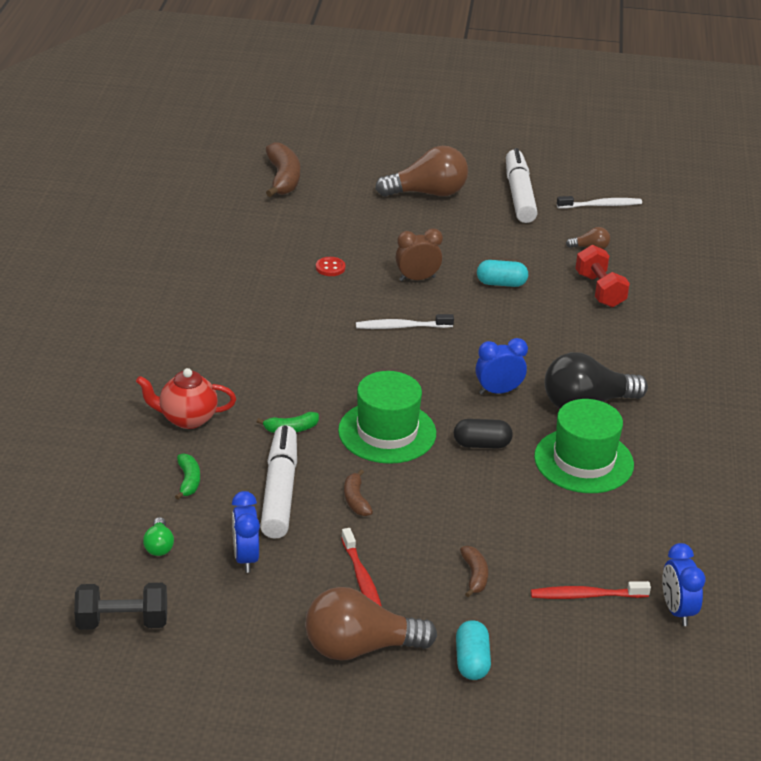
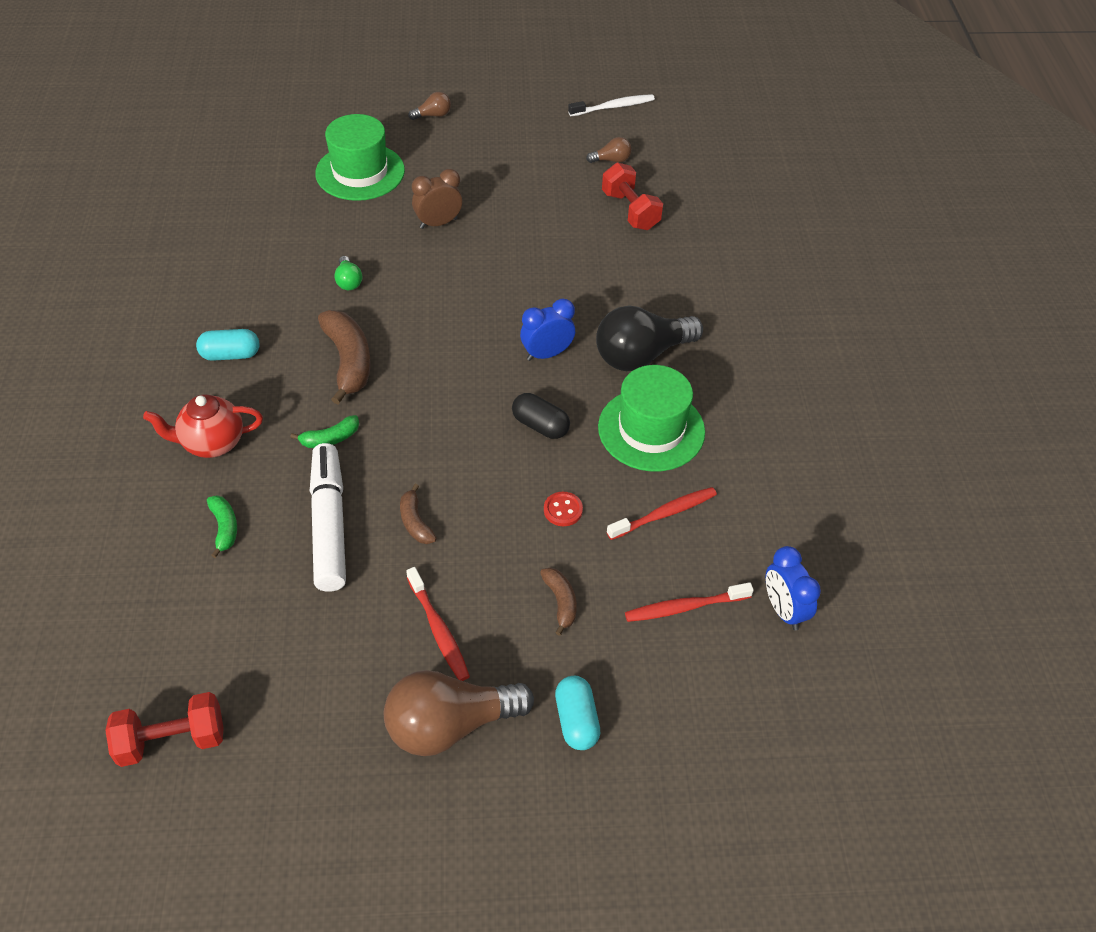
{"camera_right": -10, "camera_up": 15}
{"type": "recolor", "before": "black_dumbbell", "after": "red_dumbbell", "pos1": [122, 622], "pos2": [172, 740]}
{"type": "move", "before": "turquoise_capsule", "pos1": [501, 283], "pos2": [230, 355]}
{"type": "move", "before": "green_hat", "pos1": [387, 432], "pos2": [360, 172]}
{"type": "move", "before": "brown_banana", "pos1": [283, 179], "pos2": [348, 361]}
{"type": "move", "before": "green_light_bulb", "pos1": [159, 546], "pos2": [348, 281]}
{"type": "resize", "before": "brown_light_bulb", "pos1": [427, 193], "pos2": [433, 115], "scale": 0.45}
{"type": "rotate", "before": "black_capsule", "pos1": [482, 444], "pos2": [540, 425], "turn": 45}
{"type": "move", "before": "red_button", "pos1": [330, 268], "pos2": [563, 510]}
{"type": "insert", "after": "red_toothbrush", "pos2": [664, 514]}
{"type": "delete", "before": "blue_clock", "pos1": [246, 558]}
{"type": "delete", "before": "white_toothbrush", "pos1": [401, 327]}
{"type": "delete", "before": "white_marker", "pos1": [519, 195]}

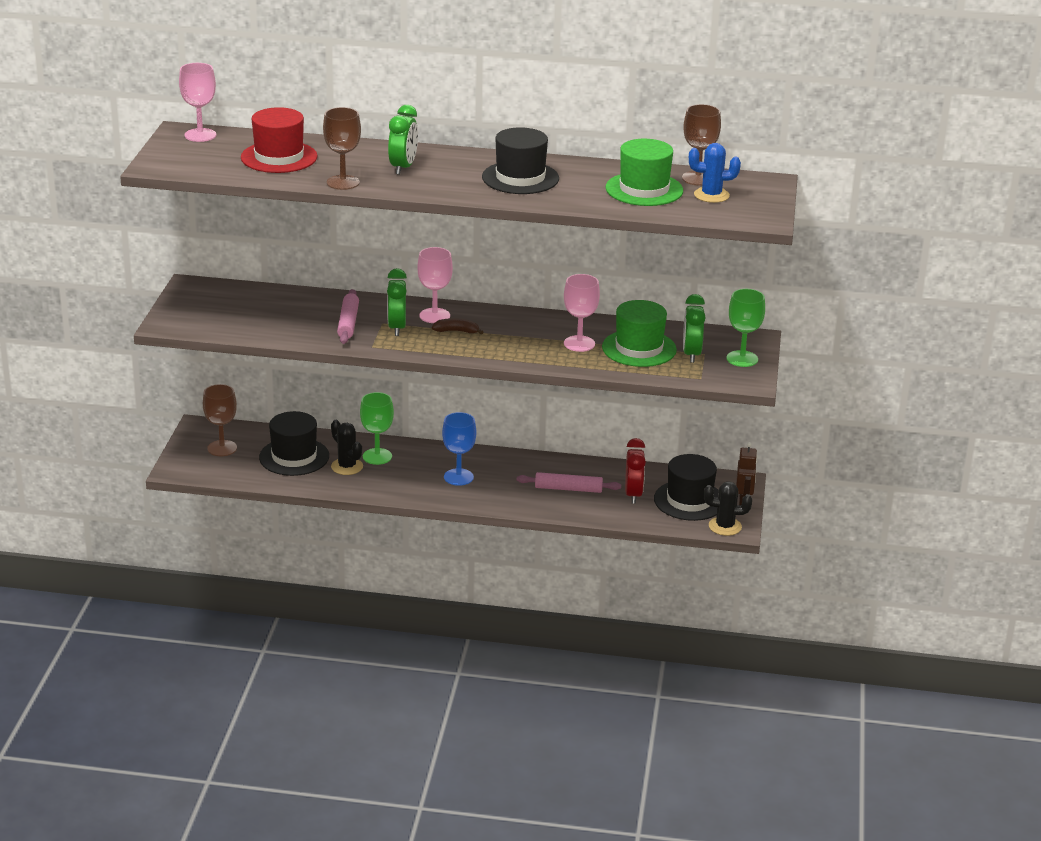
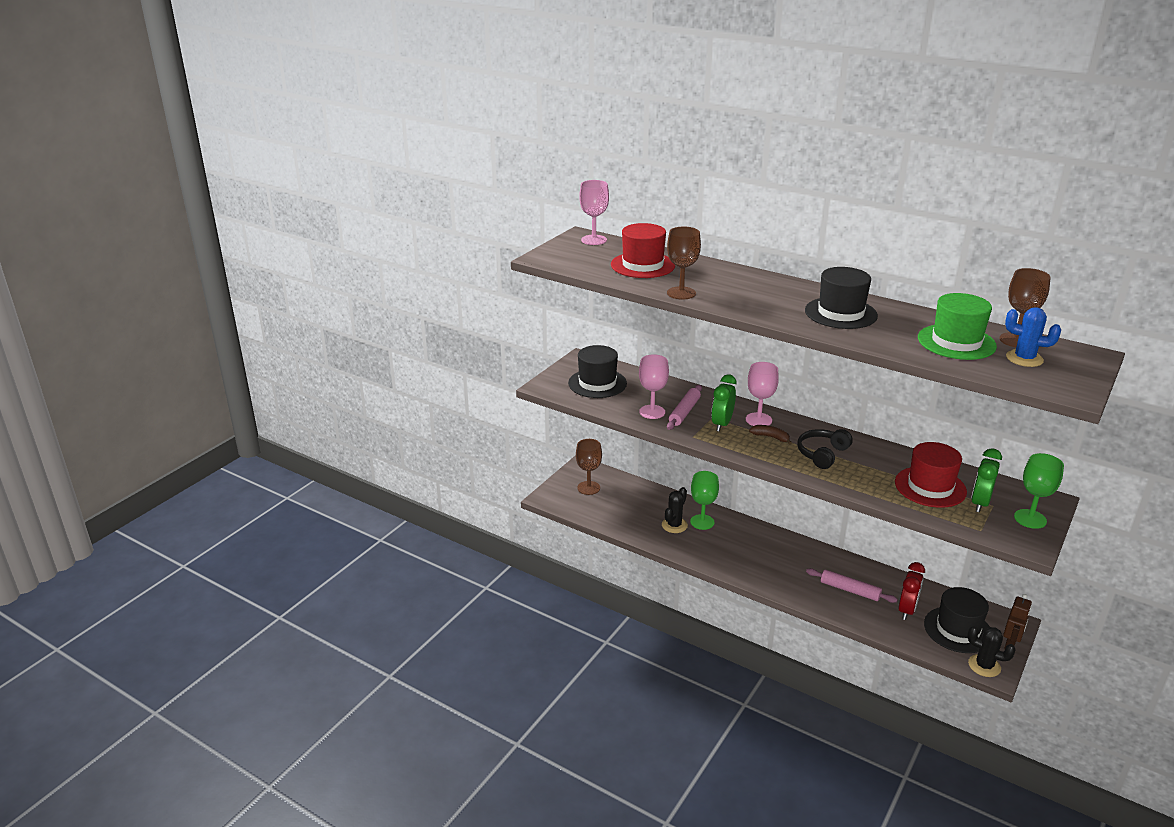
{"camera_right": 25, "camera_up": 0}
{"type": "move", "before": "black_hat", "pos1": [294, 457], "pos2": [597, 383]}
{"type": "move", "before": "pink_goblet", "pos1": [579, 344], "pos2": [652, 412]}
{"type": "rotate", "before": "black_cactus", "pos1": [347, 466], "pos2": [674, 525], "turn": 45}
{"type": "insert", "after": "black_headphones", "pos2": [822, 454]}
{"type": "recolor", "before": "green_hat", "after": "red_hat", "pos1": [639, 348], "pos2": [930, 487]}
{"type": "delete", "before": "green_clock", "pos1": [403, 167]}
{"type": "delete", "before": "blue_goblet", "pos1": [458, 477]}

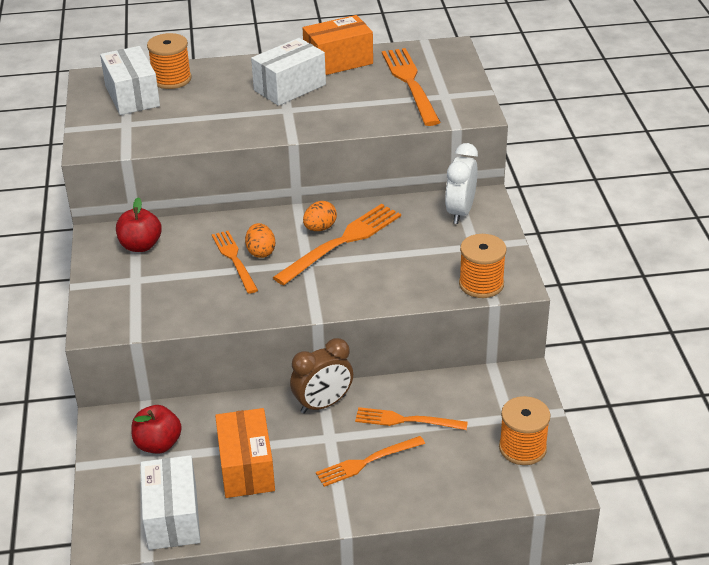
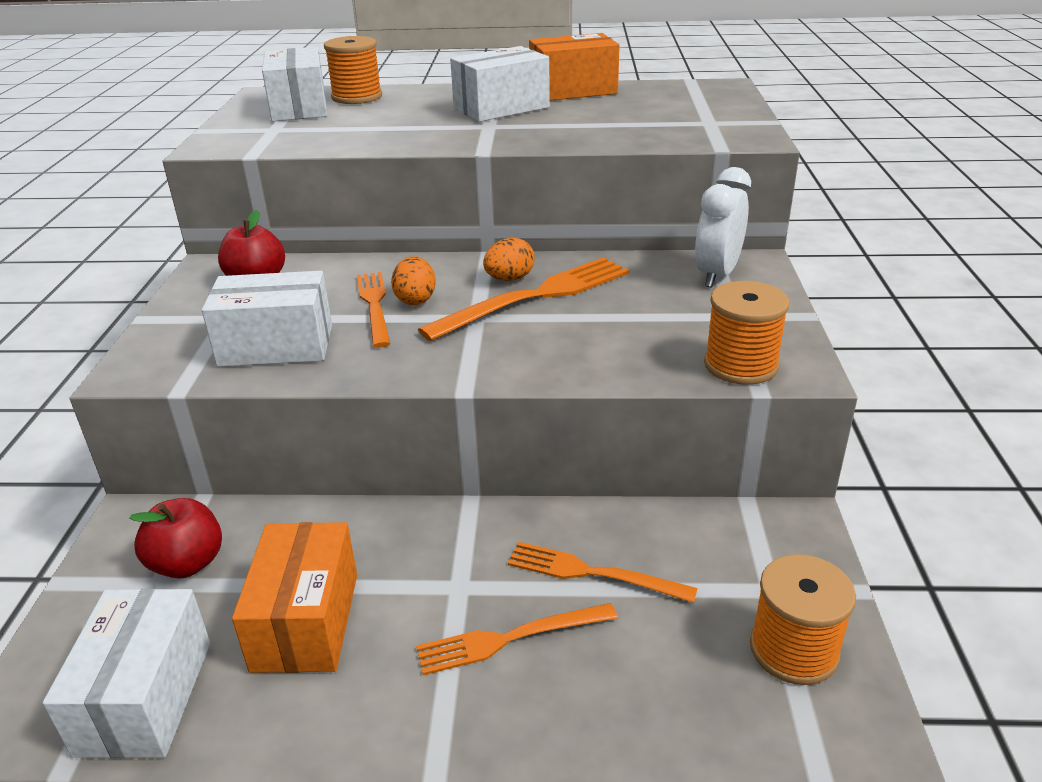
{"camera_right": 10, "camera_up": -5}
{"type": "insert", "after": "white_box", "pos2": [276, 346]}
{"type": "delete", "before": "brown_clock", "pos1": [323, 404]}
{"type": "delete", "before": "orange_fork", "pos1": [410, 83]}

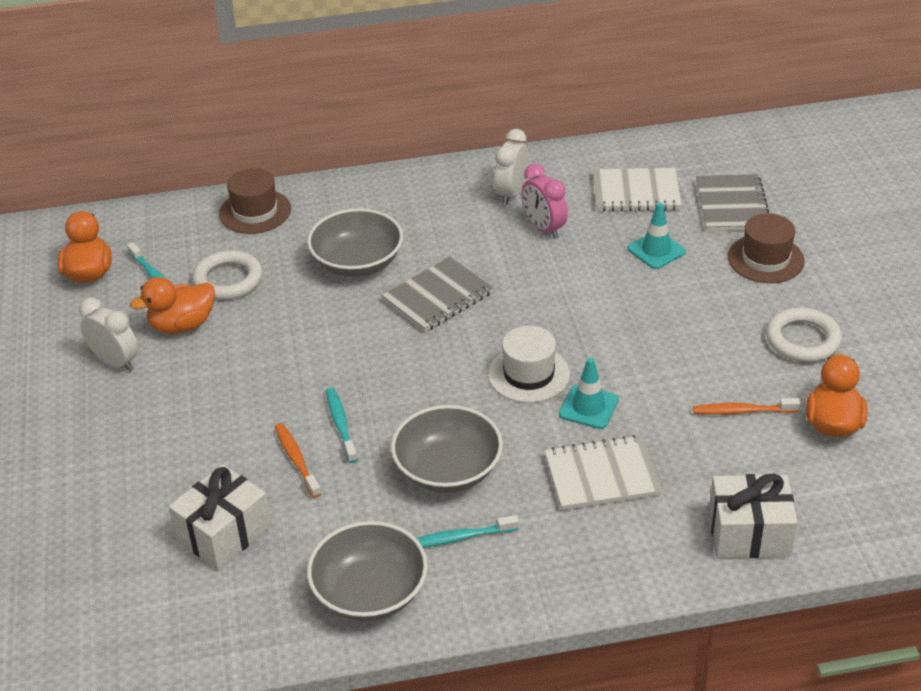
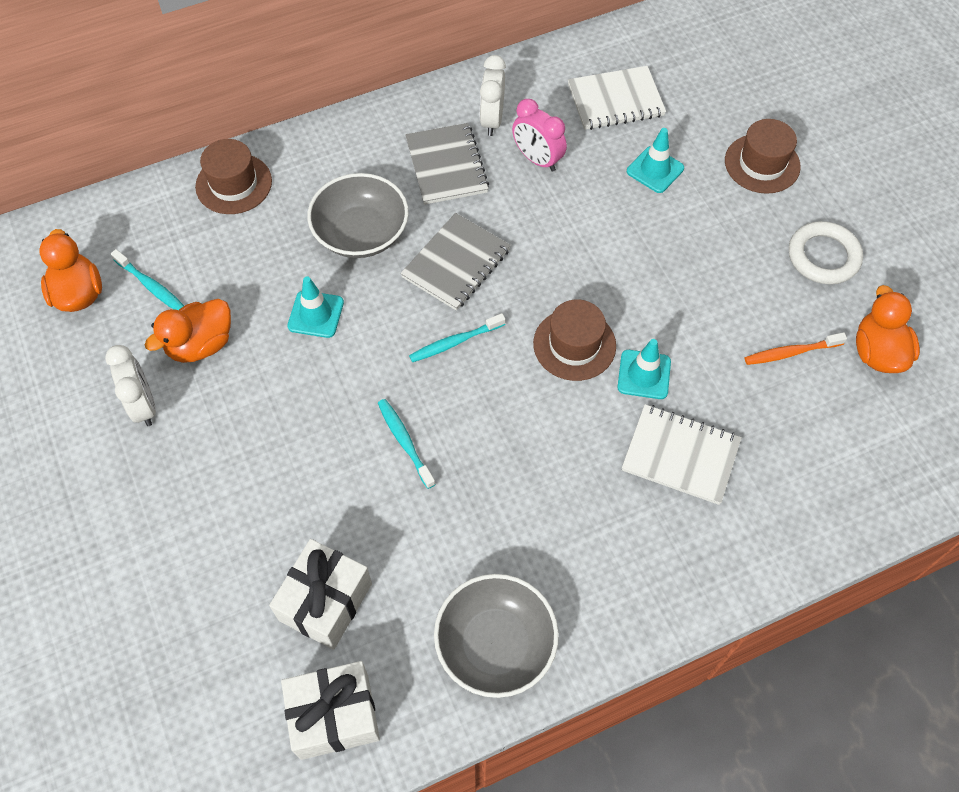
{"camera_right": -15, "camera_up": 20}
{"type": "rotate", "before": "white_clock", "pos1": [115, 362], "pos2": [144, 405], "turn": 45}
{"type": "move", "before": "white_gift", "pos1": [749, 533], "pos2": [334, 715]}
{"type": "insert", "after": "turquoise_traffic_cone", "pos2": [316, 314]}
{"type": "move", "before": "grey_notebook", "pos1": [732, 205], "pos2": [446, 166]}
{"type": "move", "before": "turquoise_toothbrush", "pos1": [460, 538], "pos2": [455, 342]}
{"type": "recolor", "before": "white_hat", "after": "brown_hat", "pos1": [529, 374], "pos2": [574, 344]}
{"type": "rotate", "before": "white_notebook", "pos1": [602, 475], "pos2": [680, 455], "turn": 45}
{"type": "delete", "before": "white_ring", "pos1": [228, 280]}
{"type": "delete", "before": "orange_toothbrush", "pos1": [296, 460]}
{"type": "delete", "before": "grey_bowl", "pos1": [448, 470]}

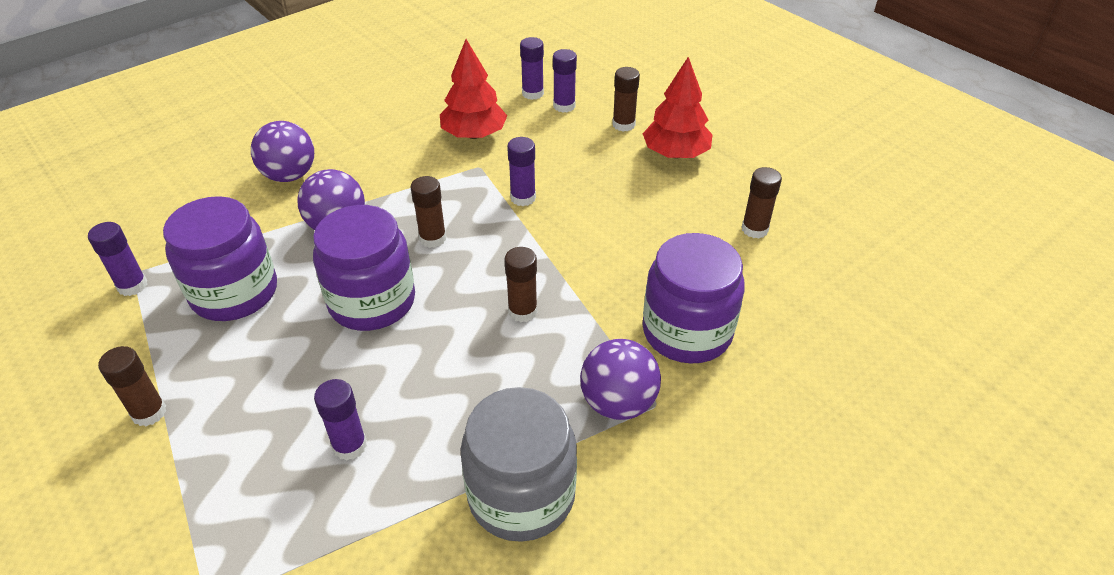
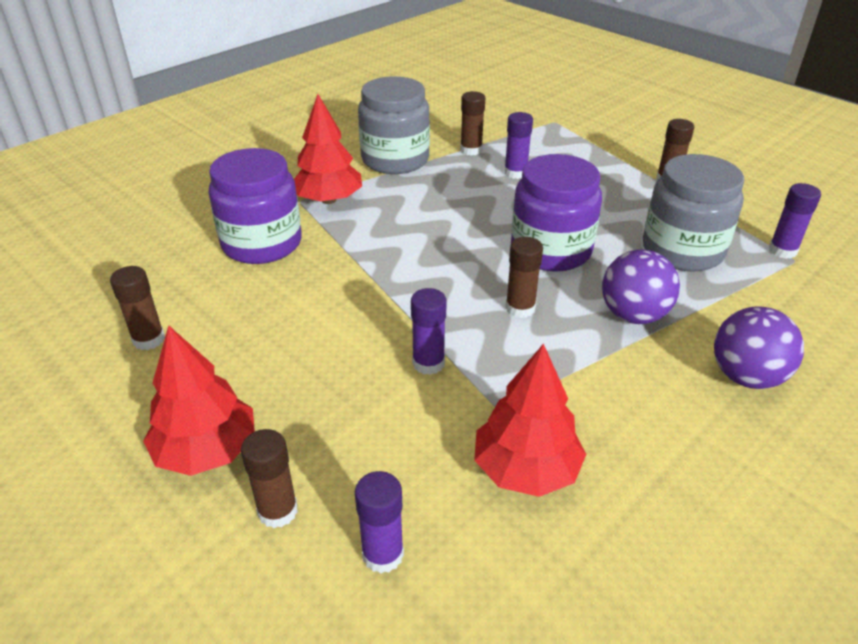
{"camera_right": 175, "camera_up": -5}
{"type": "replace", "before": "purple_ball", "after": "red_tree", "pos1": [618, 403], "pos2": [329, 200]}
{"type": "move", "before": "brown_glue_stick", "pos1": [522, 311], "pos2": [471, 150]}
{"type": "recolor", "before": "purple_jar", "after": "grey_jar", "pos1": [234, 293], "pos2": [682, 250]}
{"type": "delete", "before": "purple_glue_stick", "pos1": [532, 93]}

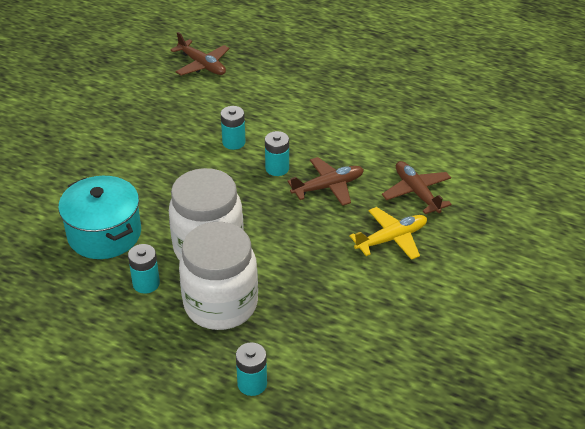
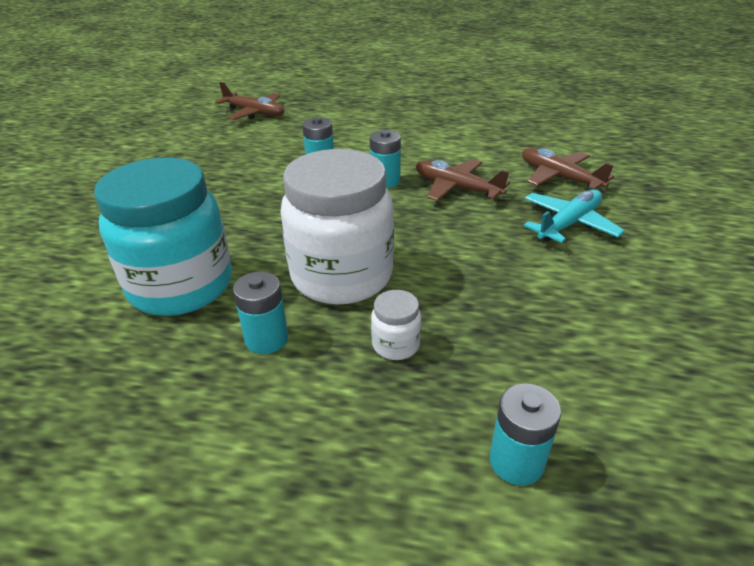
{"camera_right": -15, "camera_up": -5}
{"type": "replace", "before": "turquoise_pot", "after": "turquoise_jar", "pos1": [104, 234], "pos2": [181, 286]}
{"type": "resize", "before": "white_jar", "pos1": [221, 304], "pos2": [396, 345], "scale": 0.41}
{"type": "rotate", "before": "brown_plane", "pos1": [328, 187], "pos2": [456, 188], "turn": -105}
{"type": "recolor", "before": "yellow_plane", "after": "turquoise_plane", "pos1": [391, 239], "pos2": [569, 224]}

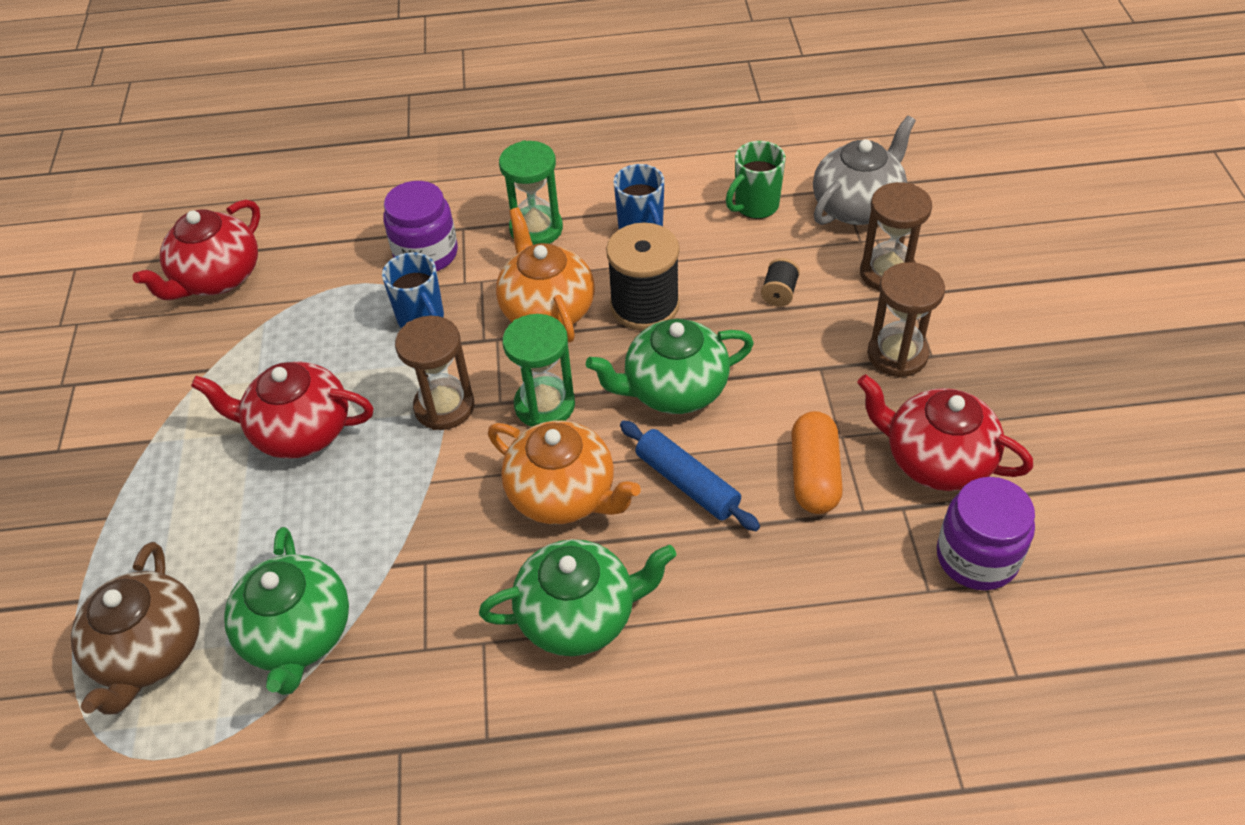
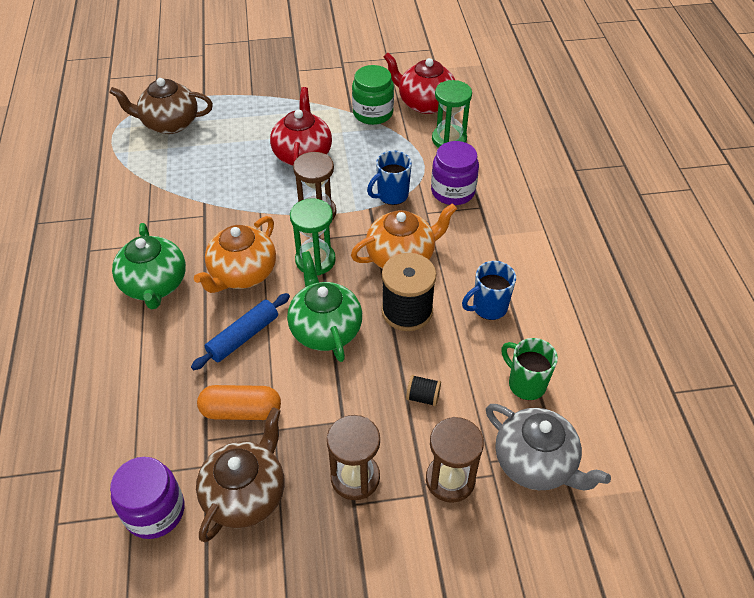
{"camera_right": 85, "camera_up": 0}
{"type": "recolor", "before": "red_teapot", "after": "brown_teapot", "pos1": [936, 460], "pos2": [246, 494]}
{"type": "insert", "after": "green_jar", "pos2": [373, 113]}
{"type": "move", "before": "green_hourglass", "pos1": [536, 229], "pos2": [449, 139]}
{"type": "delete", "before": "green_teapot", "pos1": [298, 634]}

